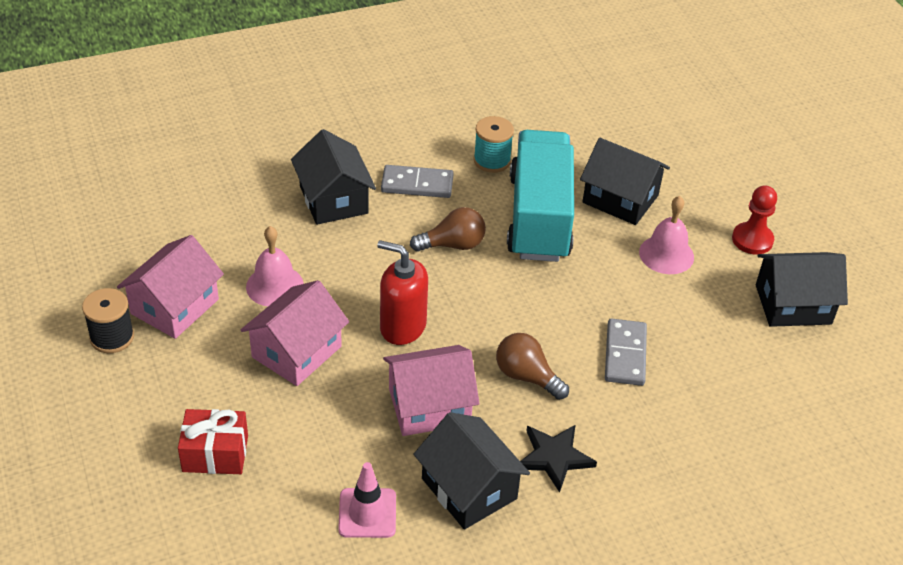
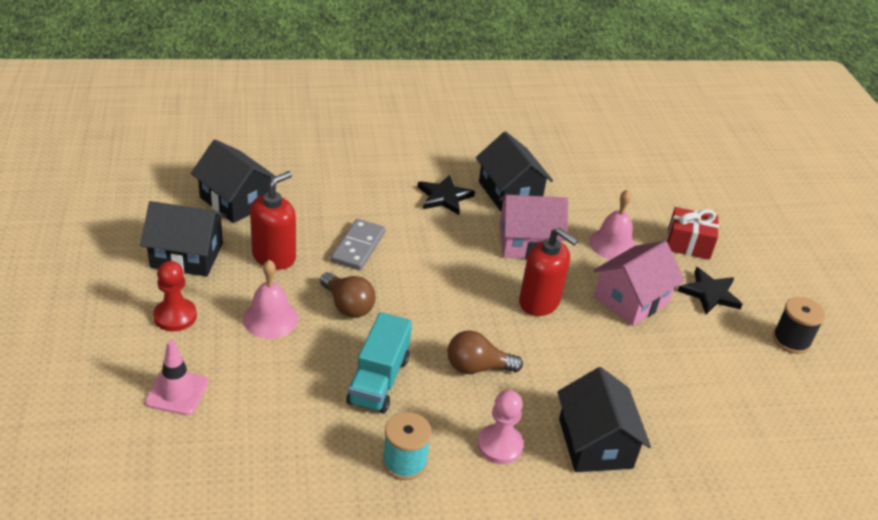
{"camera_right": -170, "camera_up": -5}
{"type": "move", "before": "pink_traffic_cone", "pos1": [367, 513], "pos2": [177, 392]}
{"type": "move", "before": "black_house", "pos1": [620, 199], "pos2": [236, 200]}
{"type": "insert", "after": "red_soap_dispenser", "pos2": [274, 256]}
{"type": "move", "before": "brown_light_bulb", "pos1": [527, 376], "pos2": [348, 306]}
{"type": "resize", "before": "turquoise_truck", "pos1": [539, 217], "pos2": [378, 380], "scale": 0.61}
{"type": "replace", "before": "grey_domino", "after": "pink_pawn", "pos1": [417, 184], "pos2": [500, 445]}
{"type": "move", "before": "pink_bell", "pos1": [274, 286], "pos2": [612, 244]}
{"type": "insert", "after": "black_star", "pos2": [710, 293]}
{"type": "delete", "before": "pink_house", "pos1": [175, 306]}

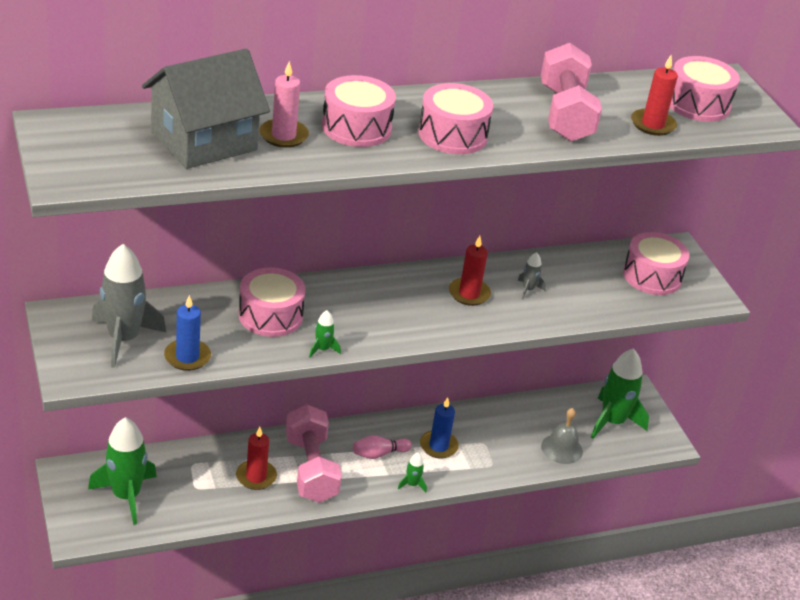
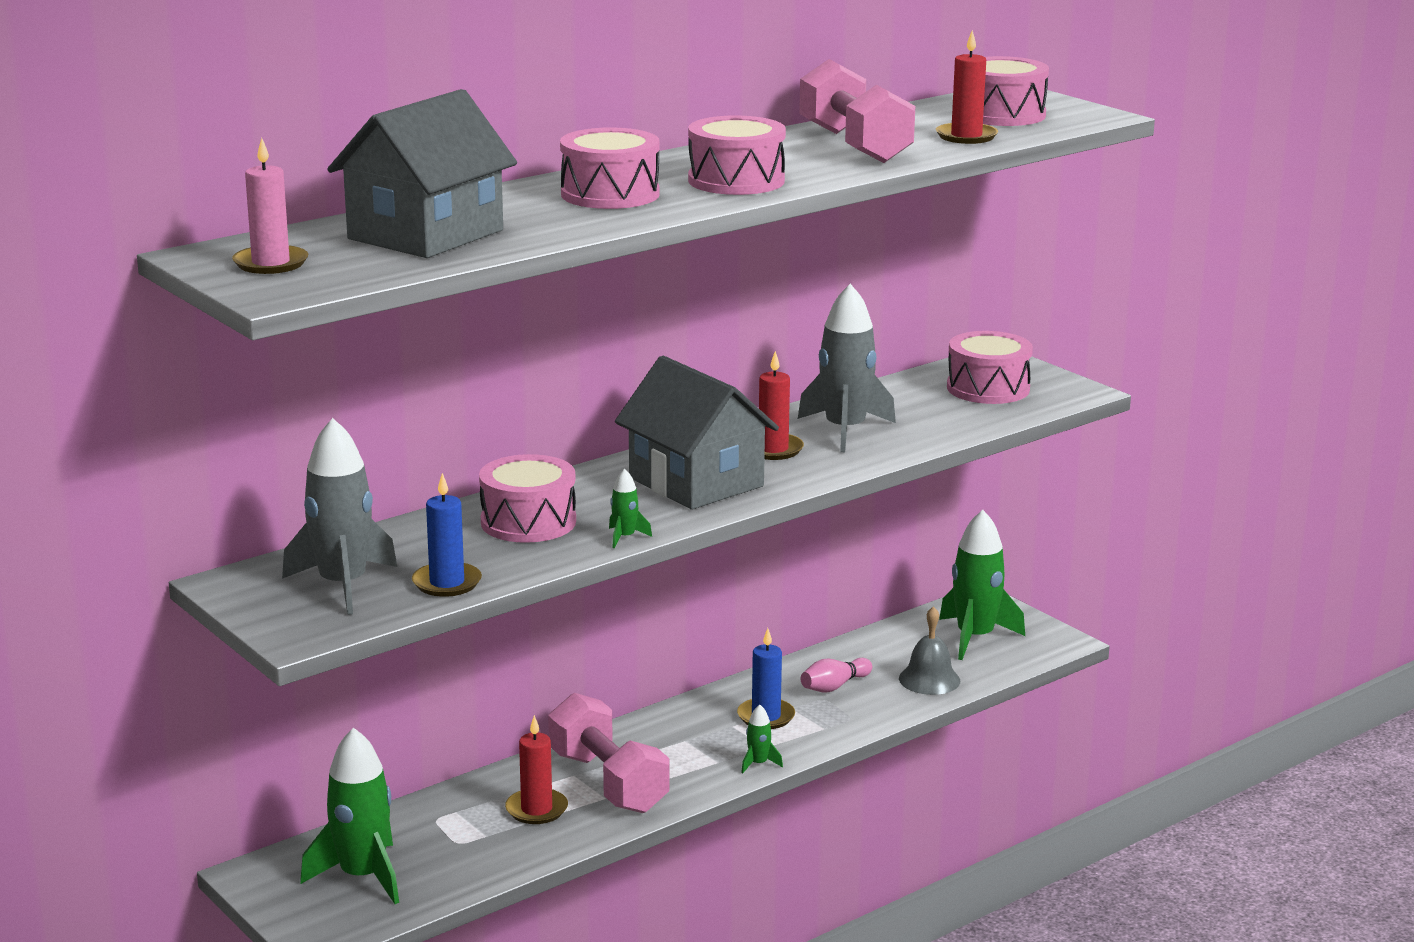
{"camera_right": -15, "camera_up": -15}
{"type": "move", "before": "pink_candle", "pos1": [283, 136], "pos2": [270, 263]}
{"type": "insert", "after": "grey_house", "pos2": [696, 482]}
{"type": "resize", "before": "grey_rocket", "pos1": [528, 289], "pos2": [845, 430], "scale": 2.3}
{"type": "move", "before": "pink_bowling_pin", "pos1": [379, 454], "pos2": [834, 686]}

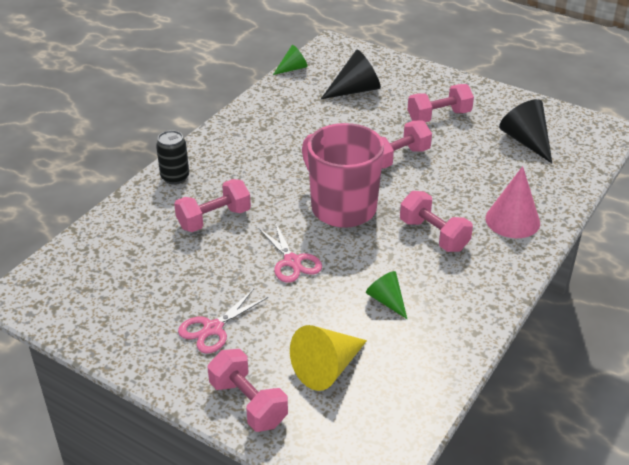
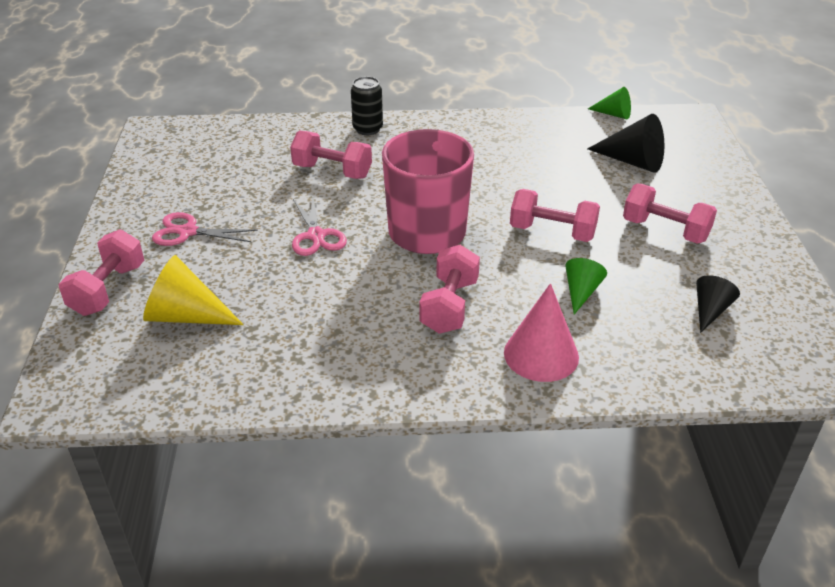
{"camera_right": 55, "camera_up": 0}
{"type": "rotate", "before": "pink_scissors", "pos1": [292, 261], "pos2": [316, 236], "turn": -45}
{"type": "move", "before": "green_cone", "pos1": [387, 300], "pos2": [581, 292]}
{"type": "resize", "before": "black_cone", "pos1": [526, 141], "pos2": [710, 310], "scale": 0.61}

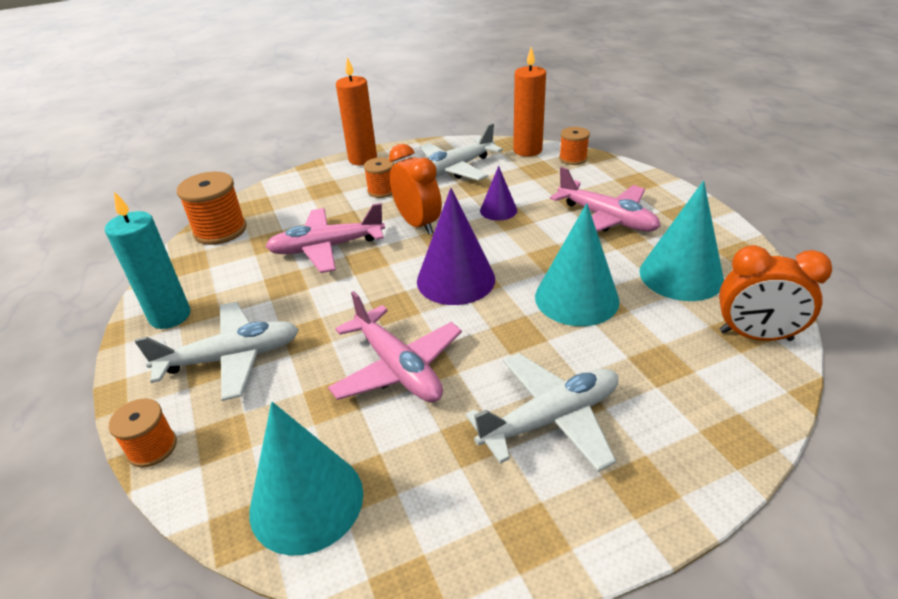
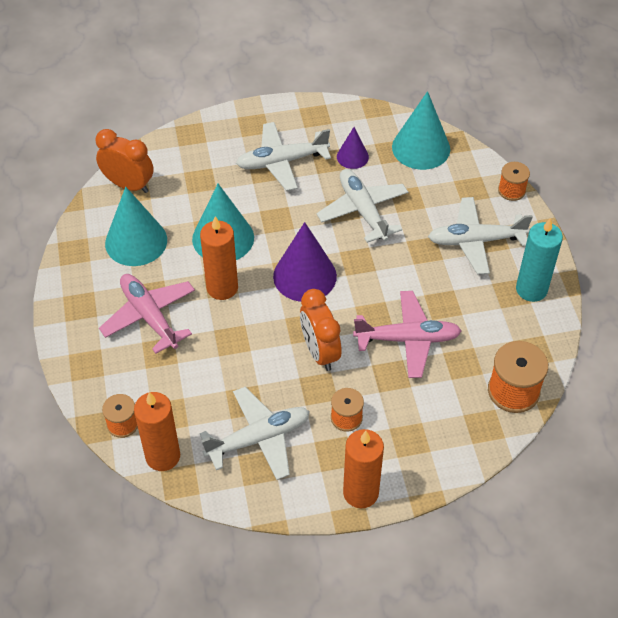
{"camera_right": -170, "camera_up": 15}
{"type": "insert", "after": "orange_candle", "pos2": [222, 288]}
{"type": "recolor", "before": "pink_plane", "after": "white_plane", "pos1": [398, 368], "pos2": [363, 210]}
{"type": "move", "before": "purple_cone", "pos1": [498, 210], "pos2": [352, 156]}

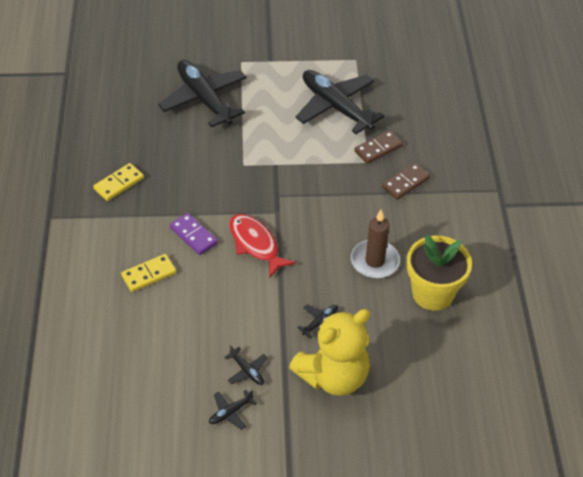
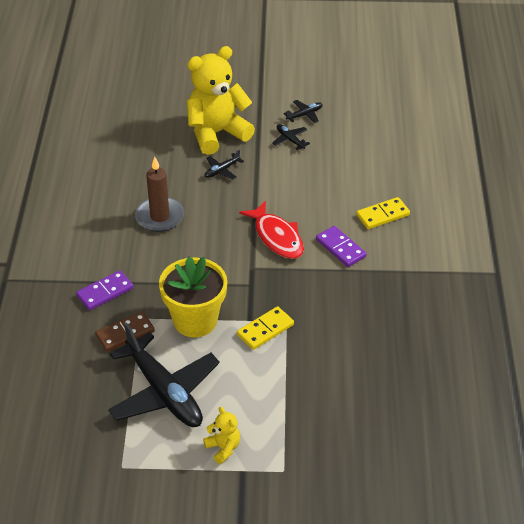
{"camera_right": -175, "camera_up": -5}
{"type": "recolor", "before": "brown_domino", "after": "purple_domino", "pos1": [405, 182], "pos2": [105, 292]}
{"type": "move", "before": "yellow_flower_pot", "pos1": [433, 293], "pos2": [195, 320]}
{"type": "insert", "after": "yellow_teddy_bear", "pos2": [223, 448]}
{"type": "move", "before": "yellow_domino", "pos1": [119, 184], "pos2": [265, 330]}
{"type": "delete", "before": "black_plane", "pos1": [204, 99]}

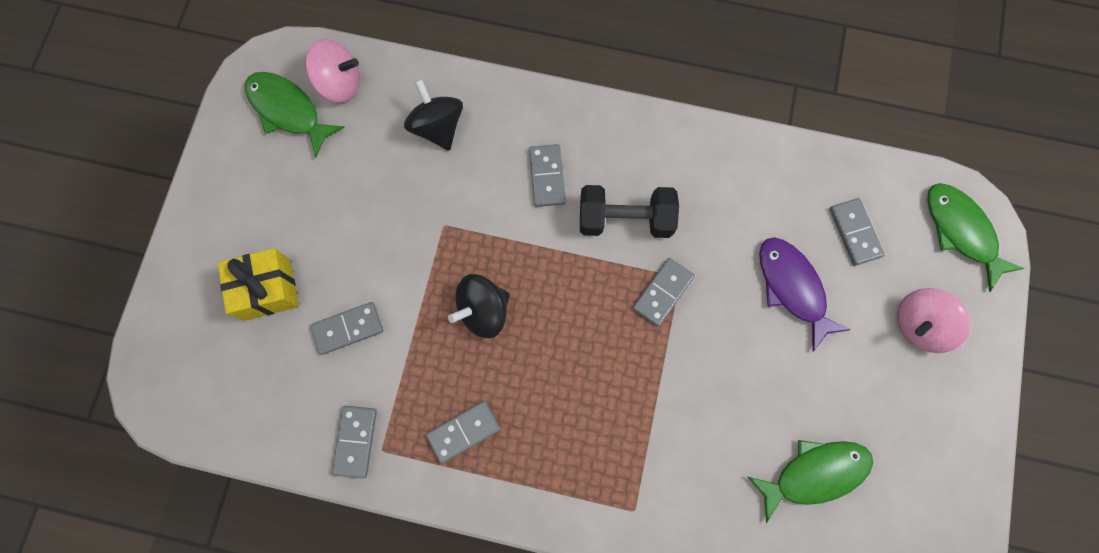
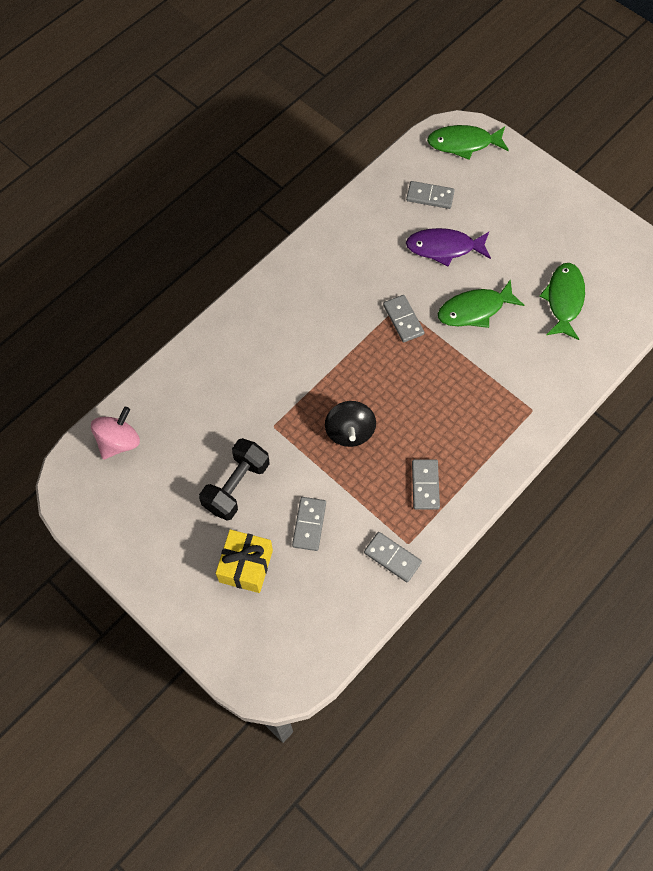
{"camera_right": -60, "camera_up": -10}
{"type": "move", "before": "black_dumbbell", "pos1": [625, 219], "pos2": [236, 486]}
{"type": "move", "before": "green_fish", "pos1": [288, 111], "pos2": [475, 310]}
{"type": "delete", "before": "black_spinning_top", "pos1": [437, 127]}
{"type": "delete", "before": "grey_domino", "pos1": [547, 176]}
{"type": "delete", "before": "pink_spinning_top", "pos1": [919, 324]}

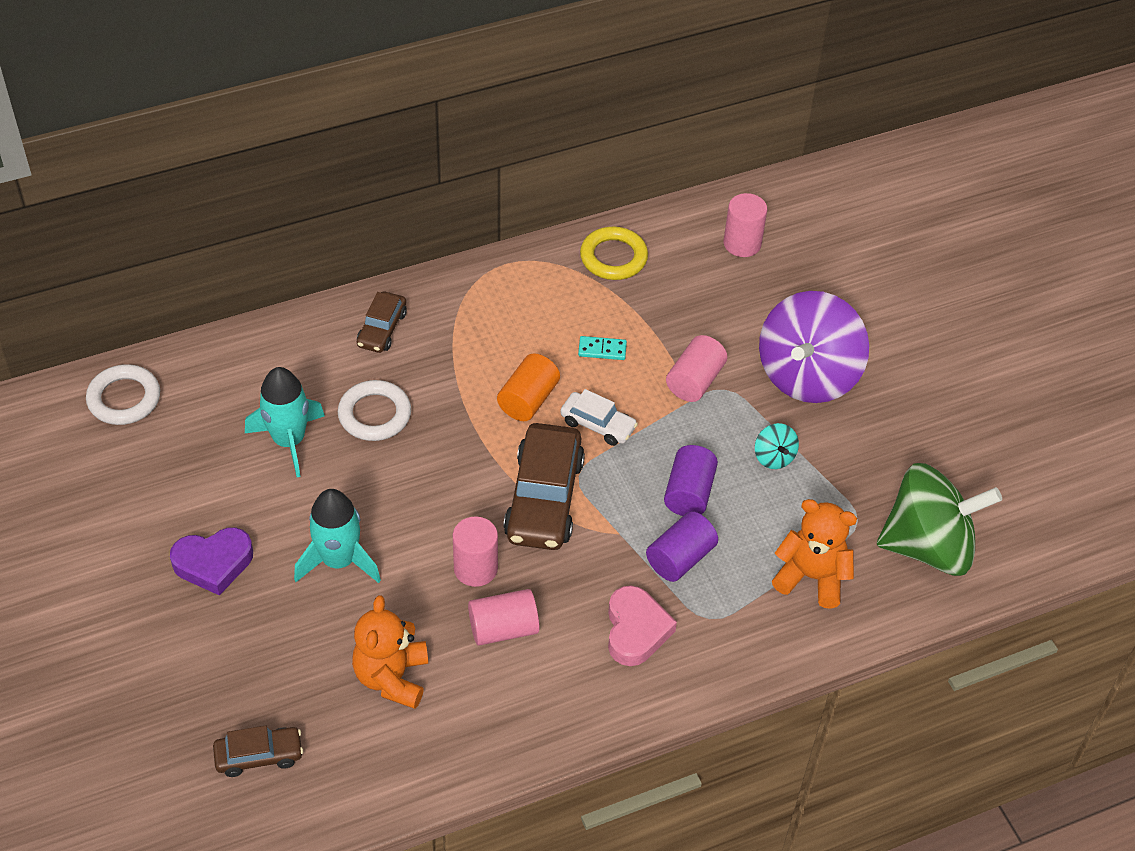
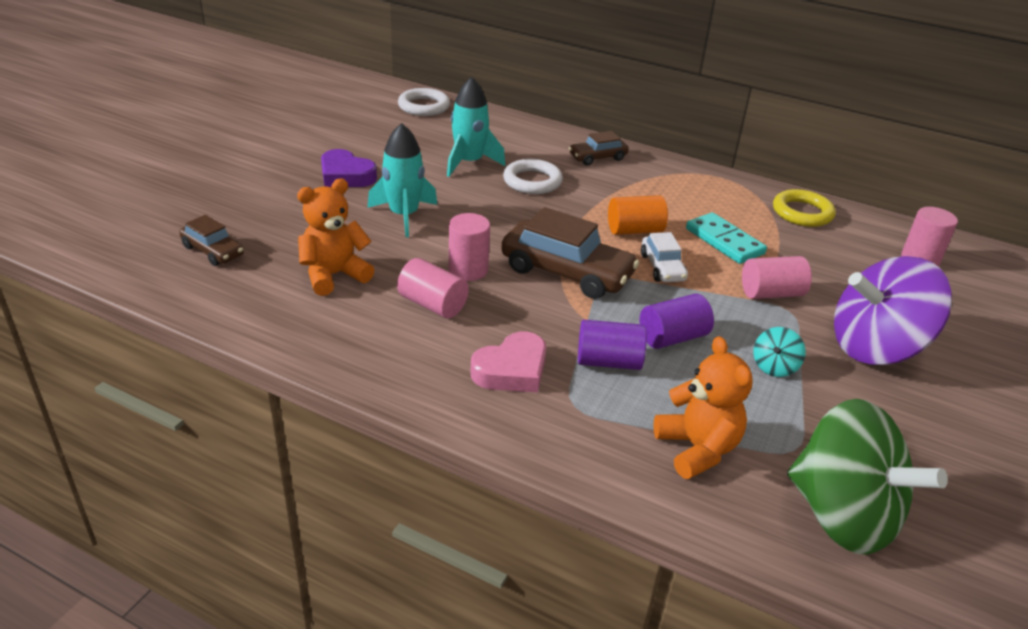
{"camera_right": 50, "camera_up": -15}
{"type": "rotate", "before": "brown_car", "pos1": [544, 498], "pos2": [566, 272], "turn": -120}
{"type": "resize", "before": "turquoise_domino", "pos1": [602, 350], "pos2": [724, 241], "scale": 1.78}

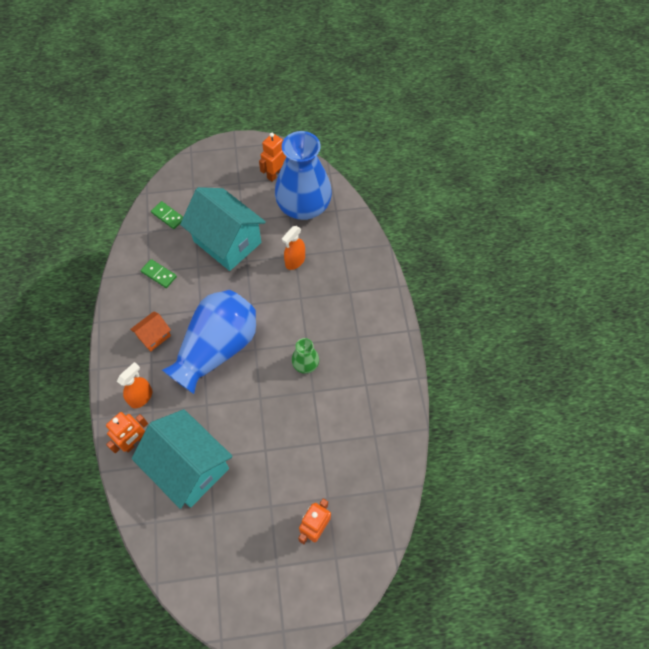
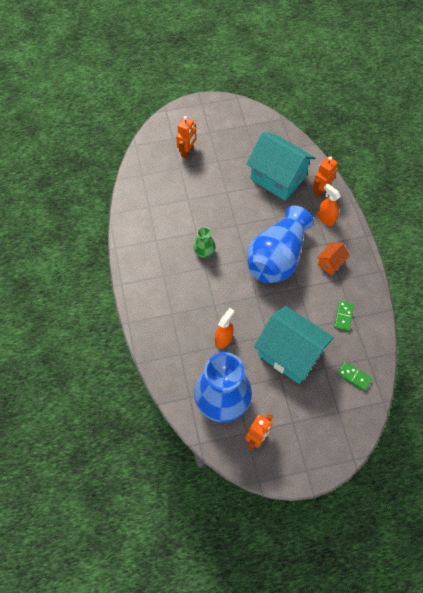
{"camera_right": 175, "camera_up": 0}
{"type": "rotate", "before": "orange_spray_bottle", "pos1": [141, 397], "pos2": [326, 218], "turn": 105}
{"type": "rotate", "before": "green_domino", "pos1": [159, 274], "pos2": [343, 316], "turn": 75}

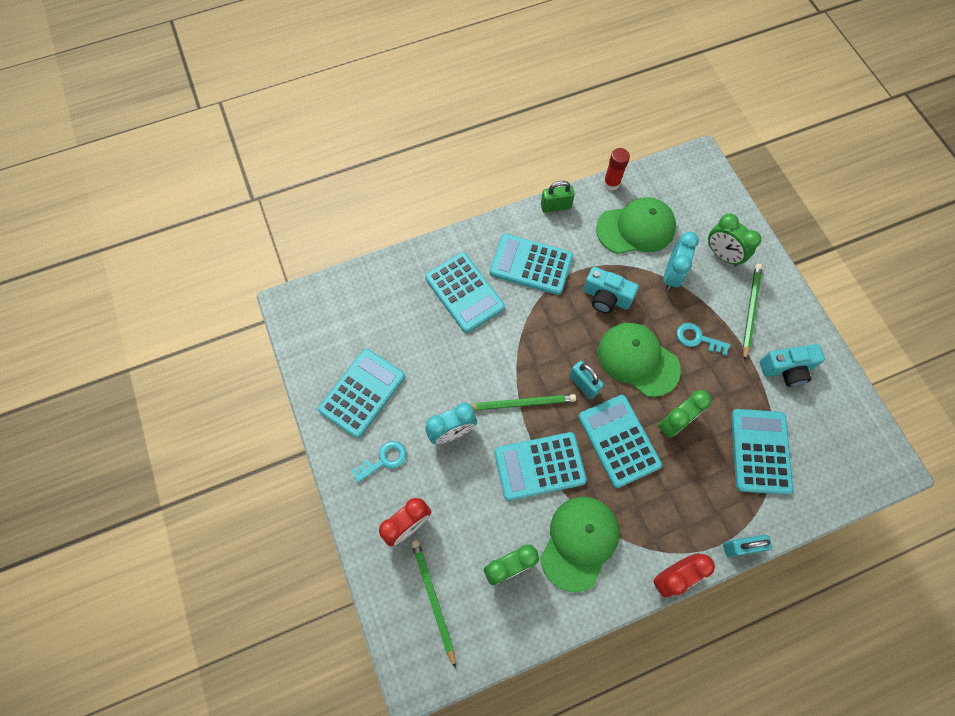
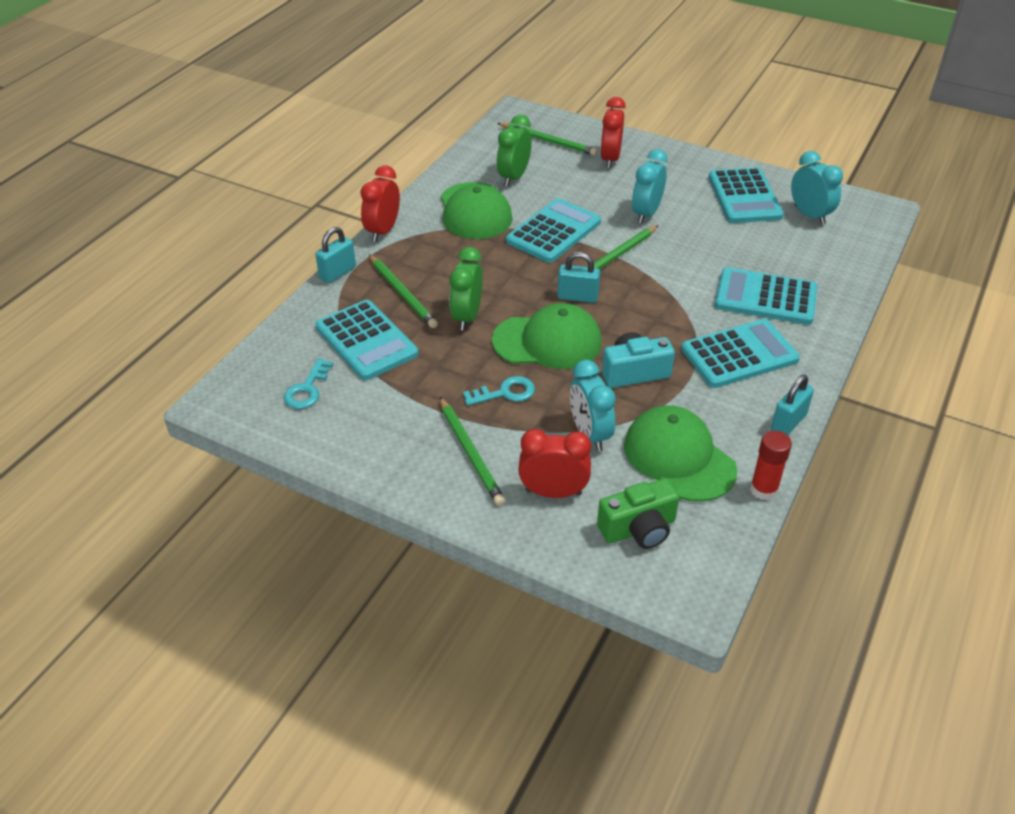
{"camera_right": 140, "camera_up": -25}
{"type": "move", "before": "turquoise_key", "pos1": [384, 460], "pos2": [307, 389]}
{"type": "insert", "after": "green_pencil", "pos2": [402, 293]}
{"type": "recolor", "before": "green_clock", "after": "red_clock", "pos1": [722, 255], "pos2": [553, 492]}
{"type": "insert", "after": "green_camera", "pos2": [639, 529]}
{"type": "rotate", "before": "green_cap", "pos1": [636, 228], "pos2": [679, 457], "turn": 105}
{"type": "recolor", "before": "green_padlock", "after": "turquoise_padlock", "pos1": [555, 206], "pos2": [788, 423]}
{"type": "insert", "after": "turquoise_clock", "pos2": [809, 215]}
{"type": "delete", "before": "turquoise_calculator", "pos1": [618, 441]}
{"type": "delete", "before": "turquoise_camera", "pos1": [786, 369]}

